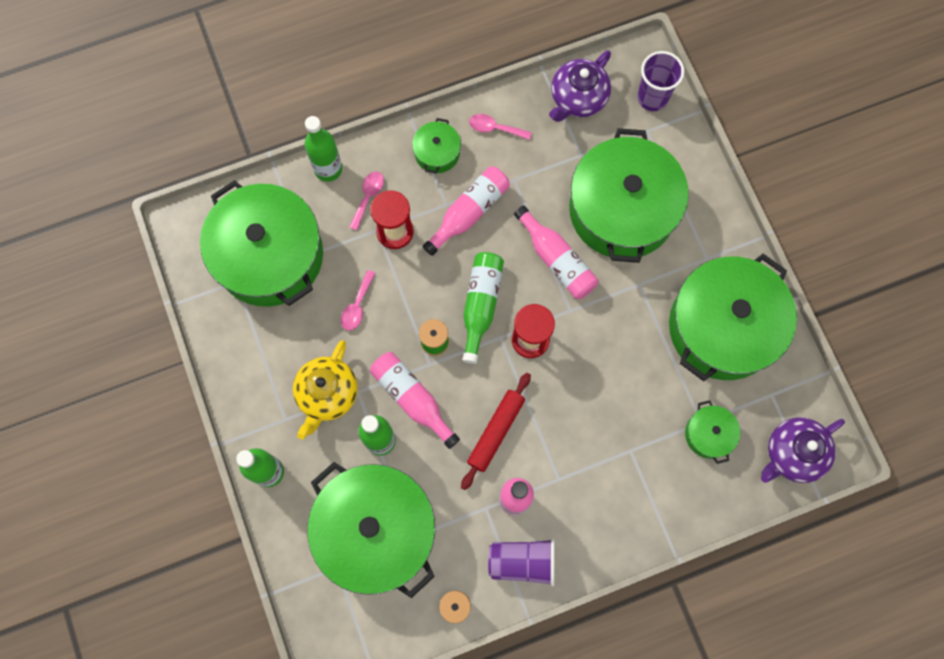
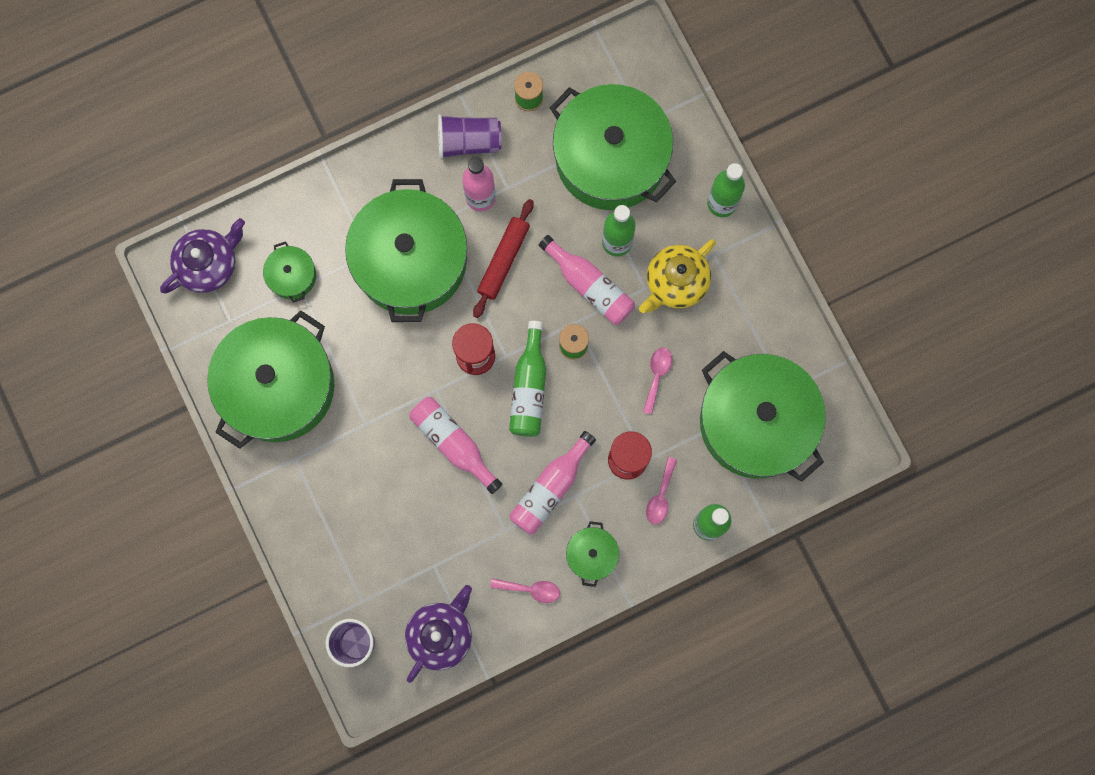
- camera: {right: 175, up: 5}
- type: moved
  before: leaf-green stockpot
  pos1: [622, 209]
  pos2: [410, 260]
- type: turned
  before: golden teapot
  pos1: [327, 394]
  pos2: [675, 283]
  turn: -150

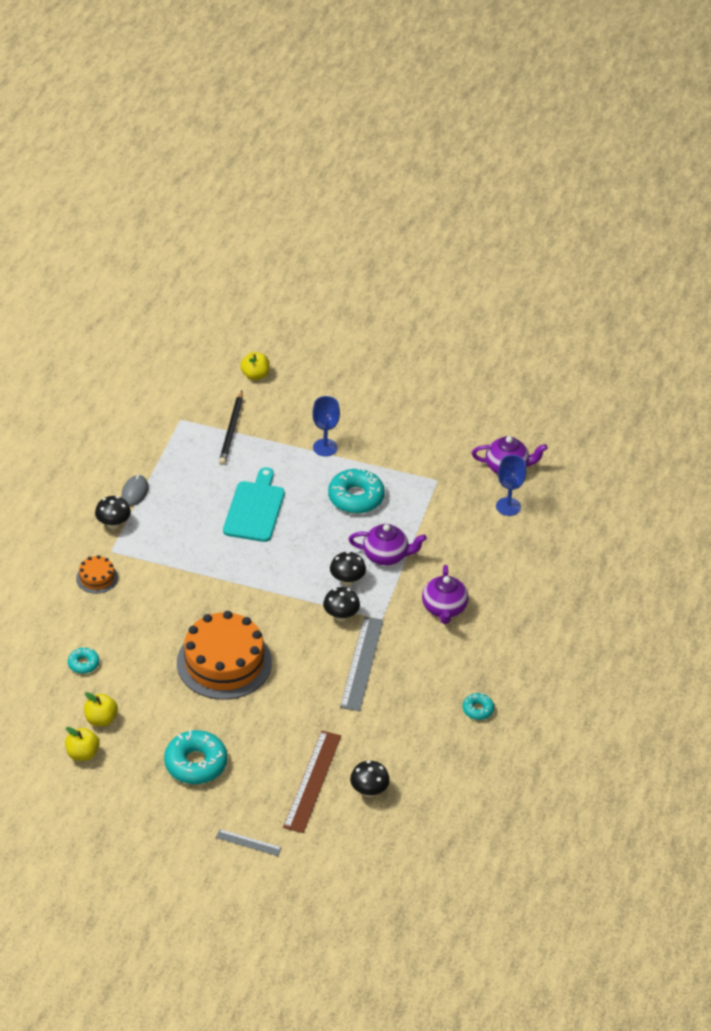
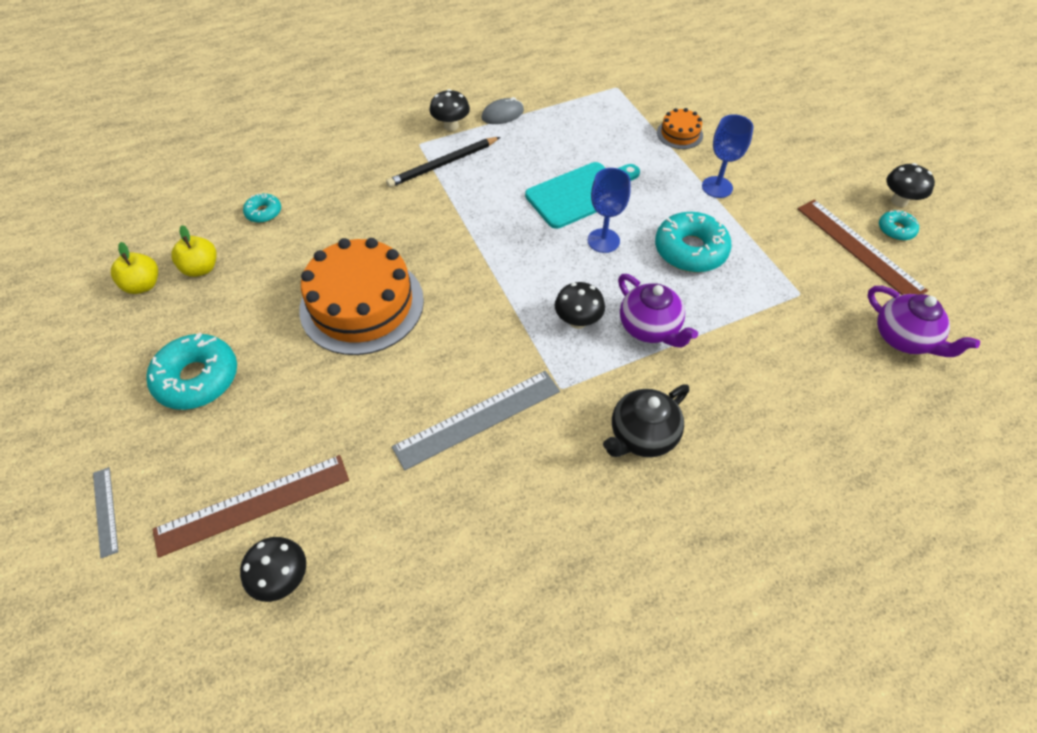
- camera: {right: 50, up: 10}
- type: removed
  before: golden apple
  pos1: [255, 375]
- type: added
  after: dark brown measuring stick
  pos2: [859, 248]
- type: moved
  before: bright orange gateau
  pos1: [97, 578]
  pos2: [679, 134]
- type: moved
  before: ebony lead pencil
  pos1: [231, 430]
  pos2: [443, 164]
- type: moved
  before: ebony mushroom
  pos1: [341, 616]
  pos2: [899, 201]
- type: moved
  before: teal donut
  pos1: [478, 709]
  pos2: [896, 230]
- type: moved
  before: cobalt wine glass
  pos1: [508, 506]
  pos2: [603, 240]
- type: recoloured
  before: violet teapot
  after: ebony teapot
  pos1: [444, 608]
  pos2: [642, 435]

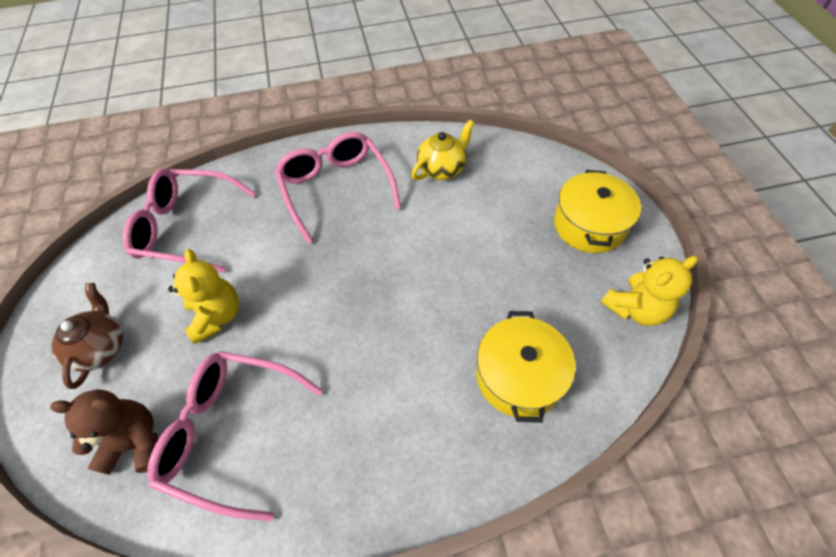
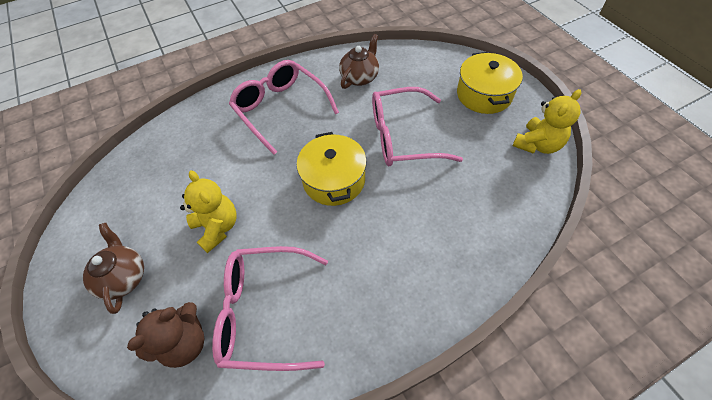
- camera: {right: -15, up: 0}
- type: moved
  before: pink glasses
  pos1: [186, 227]
  pos2: [402, 137]
- type: moved
  before: golden stockpot
  pos1: [519, 376]
  pos2: [334, 180]
- type: recoloured
  before: golden teapot
  after: dark brown teapot
  pos1: [442, 168]
  pos2: [360, 77]
- type: turned
  before: dark brown stuffed bear
  pos1: [136, 443]
  pos2: [185, 342]
  turn: 150

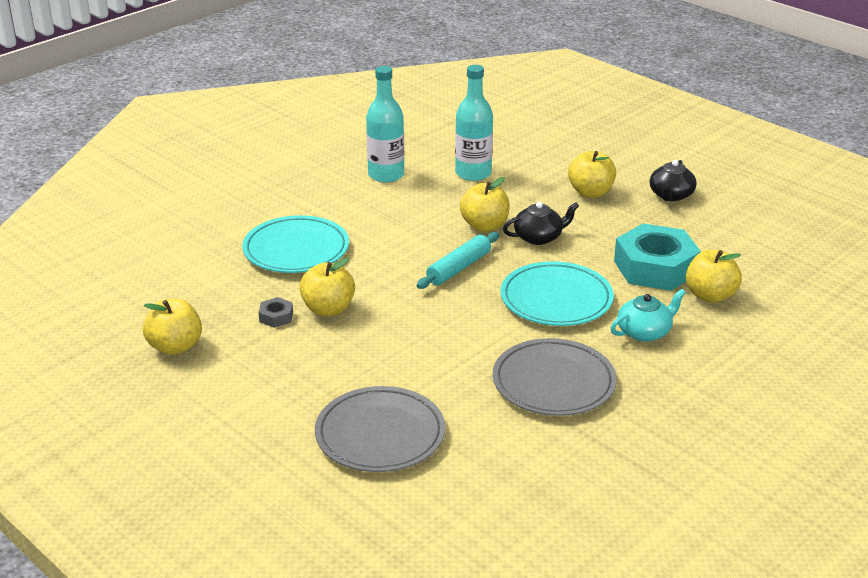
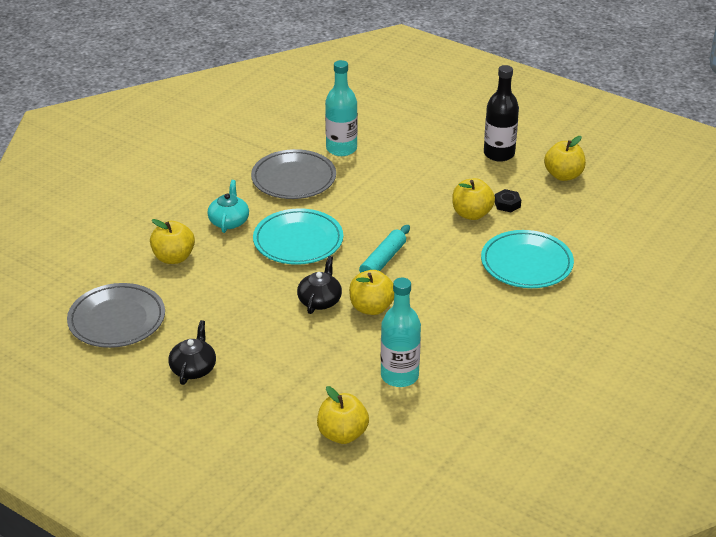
- camera: {right: 170, up: 5}
- type: removed
  before: teal hexagon nut
  pos1: [655, 267]
- type: added
  after: ebony flask
  pos2: [499, 154]
- type: moved
  before: gray dinner plate
  pos1: [380, 434]
  pos2: [117, 320]
- type: moved
  before: teal flask
  pos1: [386, 175]
  pos2: [341, 149]
- type: moved
  before: golden apple
  pos1: [590, 192]
  pos2: [342, 434]
- type: recoloured
  before: gray hexagon nut
  after: ebony hexagon nut
  pos1: [276, 317]
  pos2: [507, 204]
- type: turned
  before: ebony teapot
  pos1: [539, 237]
  pos2: [320, 300]
  turn: 135
- type: turned
  before: teal teapot
  pos1: [644, 332]
  pos2: [229, 221]
  turn: 135

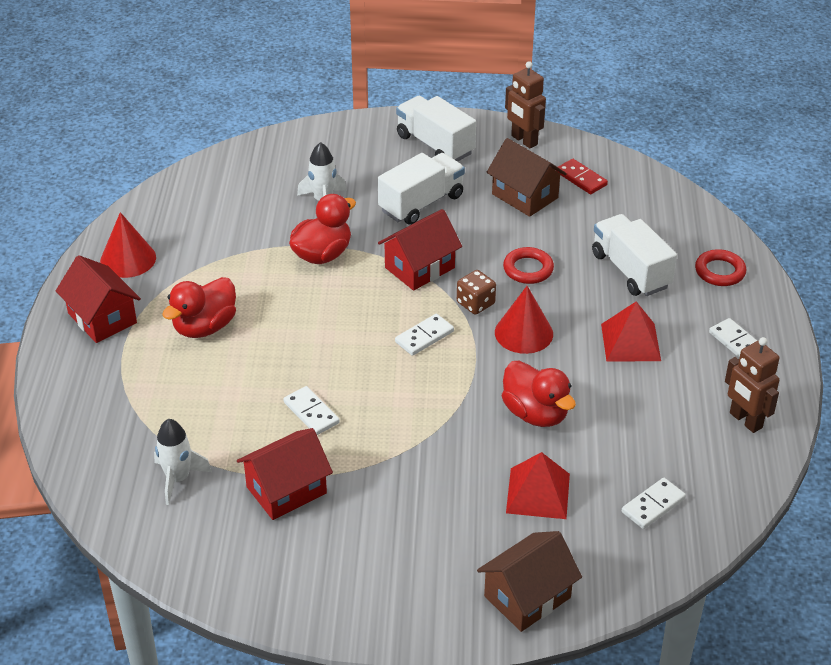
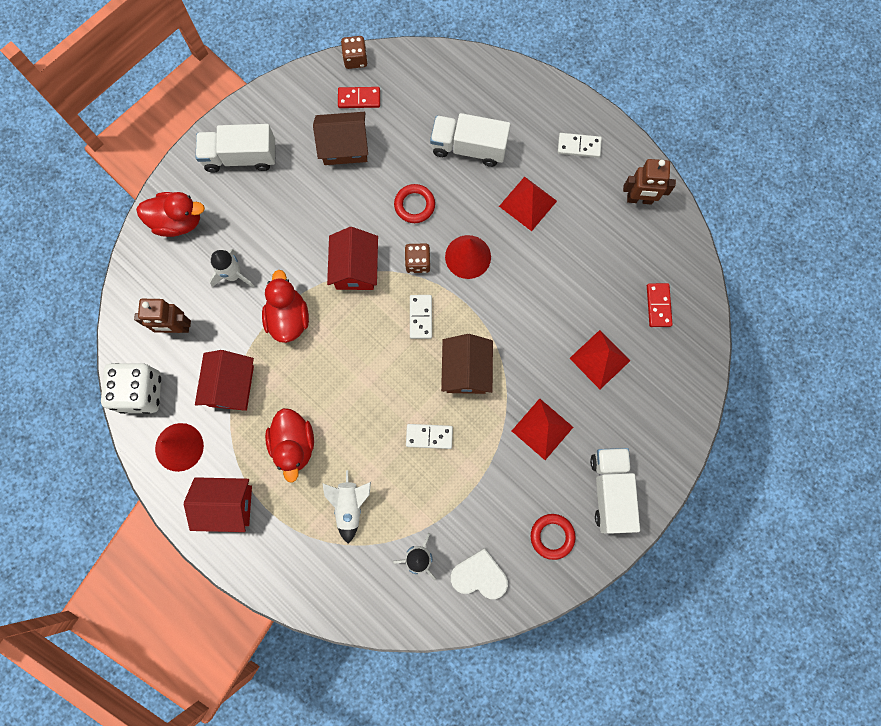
- camera: {right: -50, up: 35}
- type: added
  after: pure white game die
  pos2: [140, 392]
- type: added
  after: pure white rocket
  pos2: [350, 505]
- type: added
  after: dark brown game die
  pos2: [355, 59]
- type: added
  after: pure white heart shape
  pos2: [479, 575]
- type: added
  after: crimson solid pyramid
  pos2: [542, 429]
- type: moved
  before: crimson cottage
  pos1: [286, 490]
  pos2: [231, 386]
- type: moved
  before: pure white lorry
  pos1: [421, 203]
  pos2: [610, 491]
- type: moved
  before: dark brown cottage
  pos1: [527, 597]
  pos2: [466, 370]
- type: moved
  before: crimson duck
  pos1: [535, 413]
  pos2: [178, 221]
- type: moved
  before: dark brown robot
  pos1: [524, 140]
  pos2: [176, 328]
- type: moved
  before: crimson torus
  pos1: [720, 271]
  pos2: [552, 536]
- type: recoloured
  before: pure white domino
  after: crimson domino
  pos1: [653, 505]
  pos2: [658, 305]

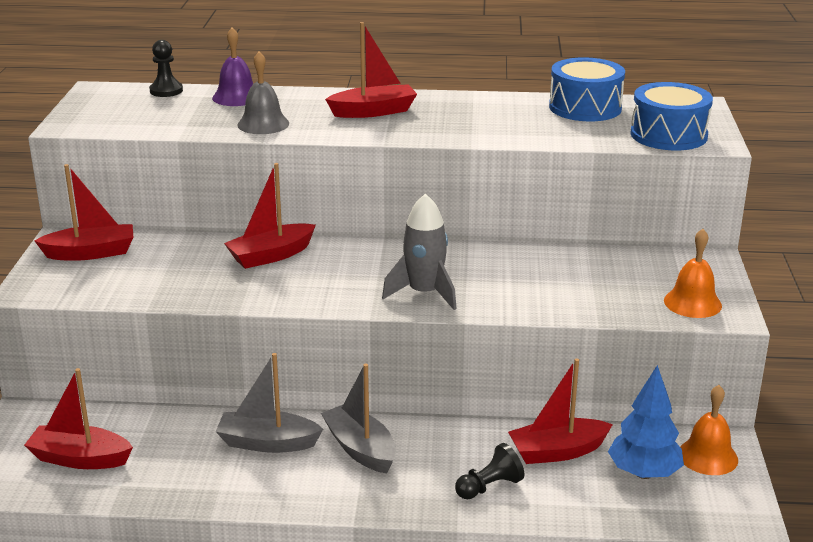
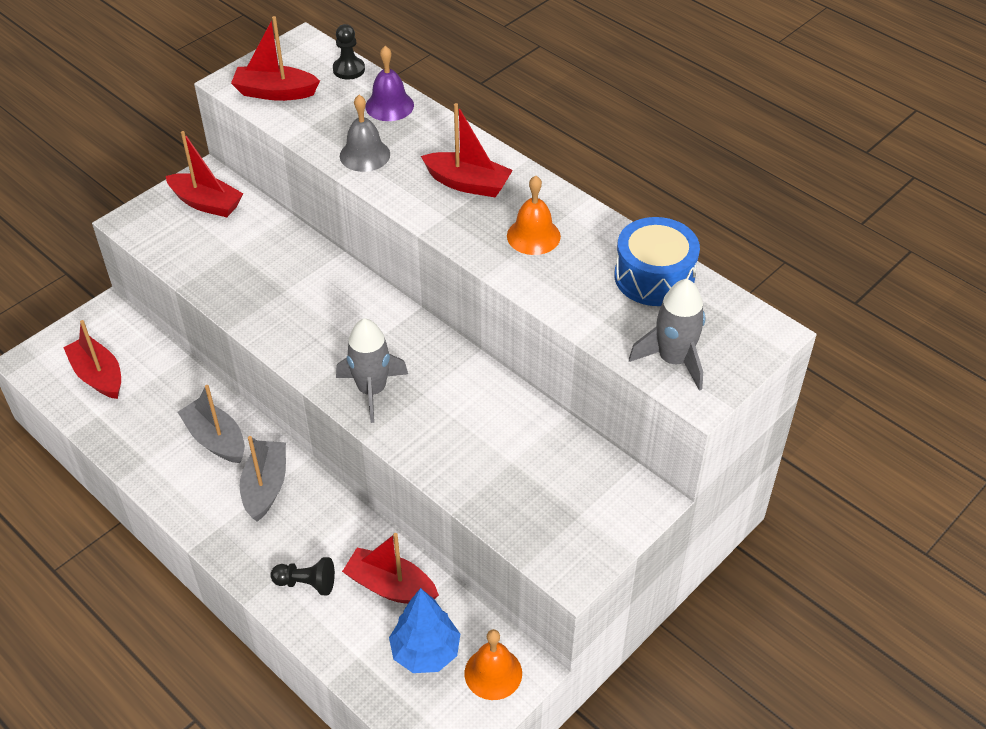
- camera: {right: 40, up: 20}
- type: moved
  before: crimson toy boat
  pos1: [271, 255]
  pos2: [275, 92]
- type: moved
  before: bright orange bell
  pos1: [692, 303]
  pos2: [533, 236]
- type: replaced
  before: cobalt drum
  after: gray rocket
  pos1: [668, 135]
  pos2: [673, 360]

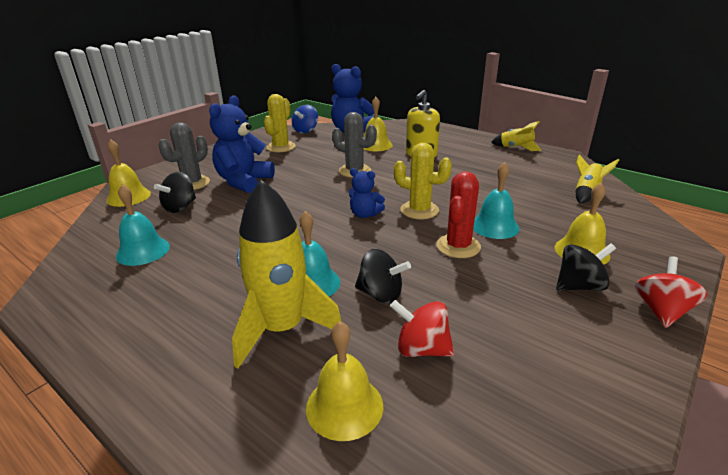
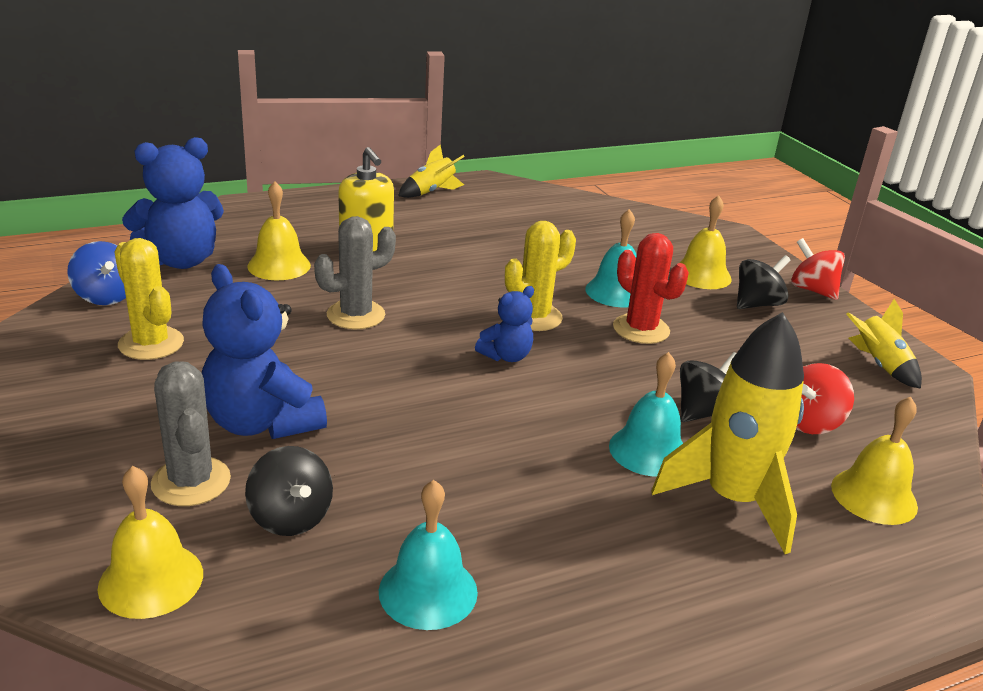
- camera: {right: -65, up: 0}
- type: moved
  before: golden rocket
  pos1: [586, 193]
  pos2: [879, 365]
- type: turned
  before: ebony toy top
  pos1: [579, 286]
  pos2: [757, 304]
  turn: 45

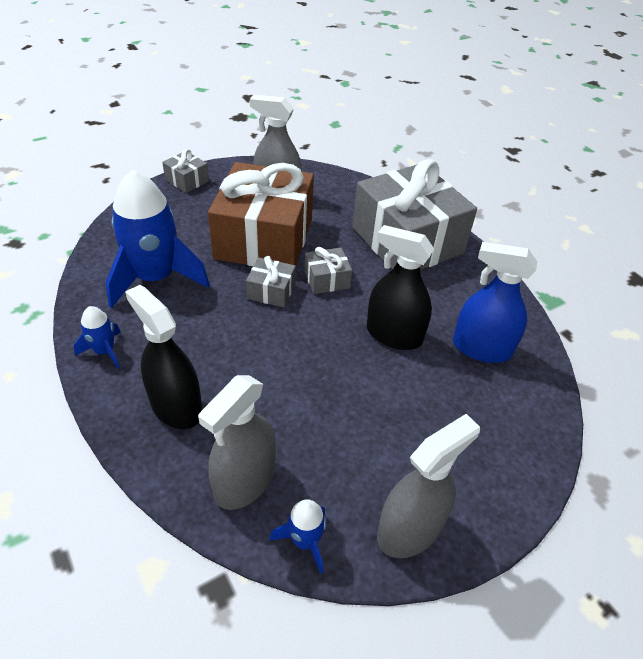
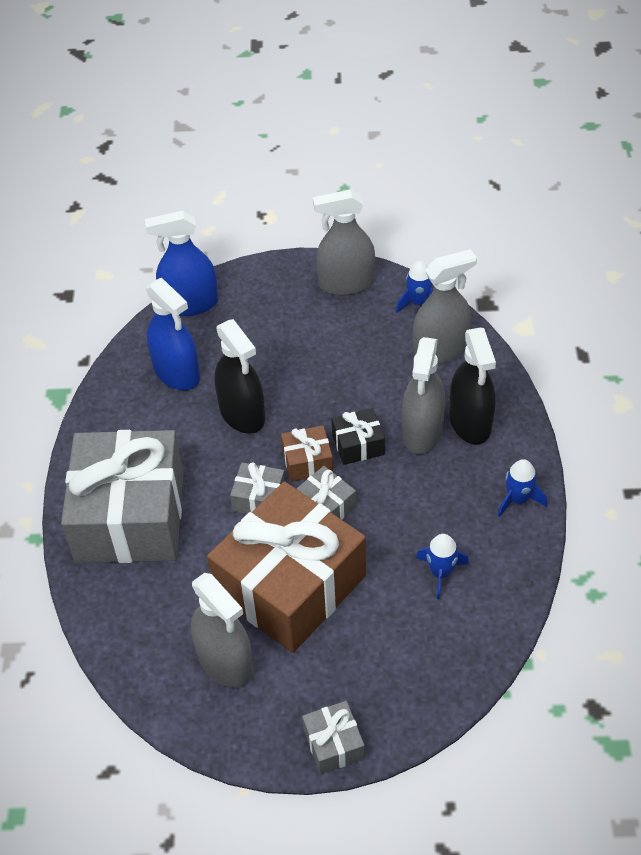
- camera: {right: -145, up: 5}
- type: added
  after: cobalt sprayer
  pos2: [190, 304]
- type: added
  after: dark brown present
  pos2: [307, 461]
- type: added
  after: ebony present
  pos2: [358, 444]
- type: added
  after: gray sprayer
  pos2: [422, 431]
- type: resized
  before: cobalt rocket
  pos1: [155, 278]
  pos2: [441, 573]
  scale: 0.46

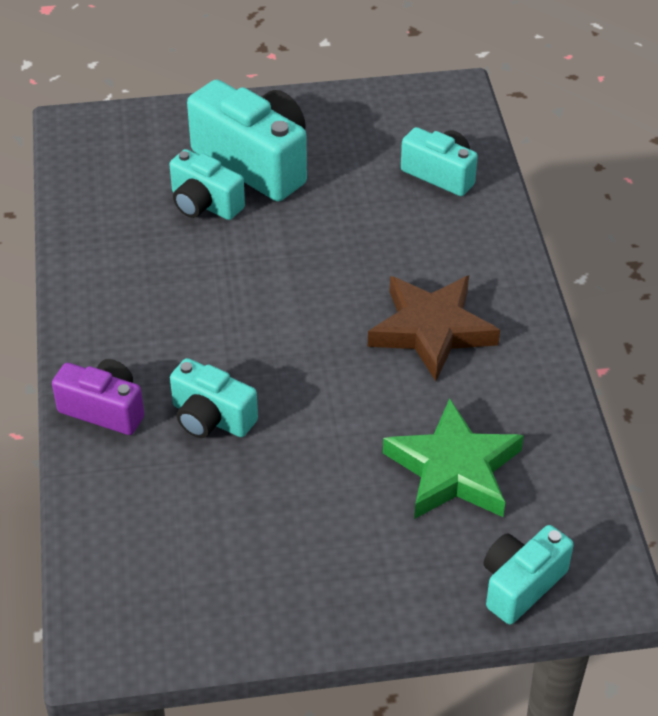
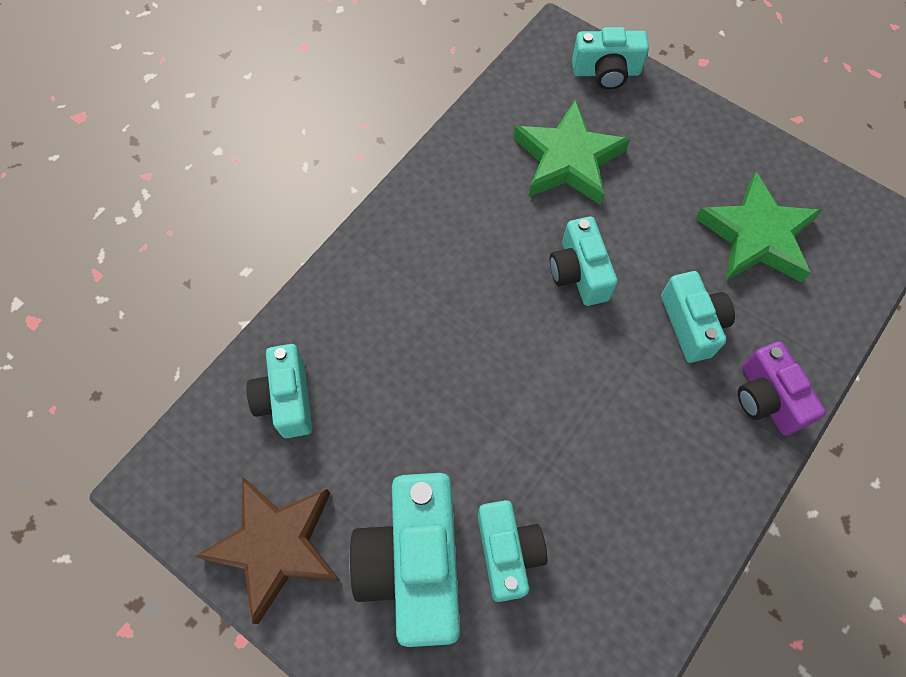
- camera: {right: -135, up: 20}
- type: added
  after: teal camera
  pos2: [579, 273]
- type: added
  after: leaf-green five-pointed star
  pos2: [756, 236]
- type: moved
  before: dark brown five-pointed star
  pos1: [431, 330]
  pos2: [275, 546]

